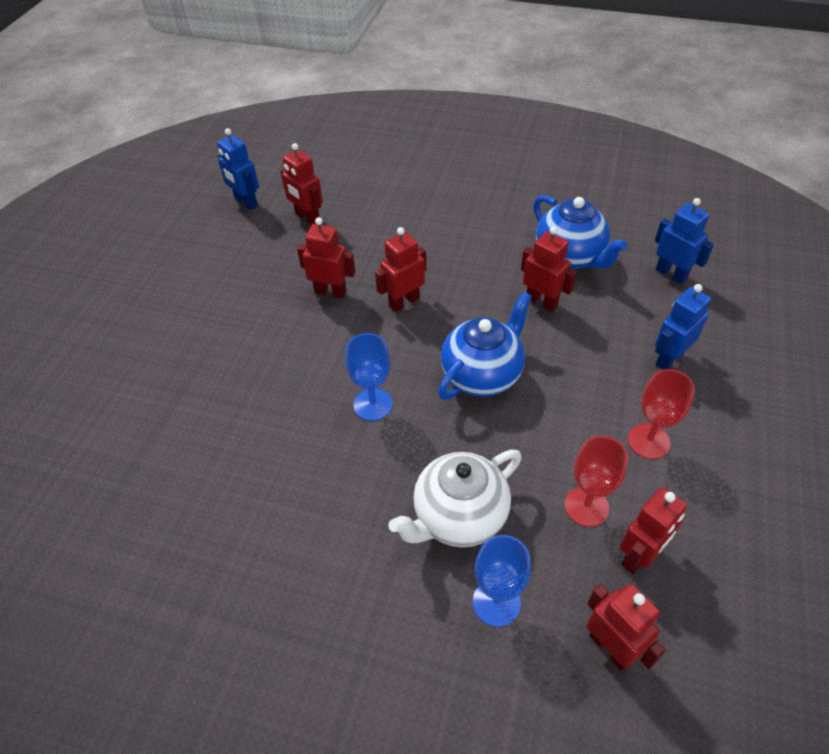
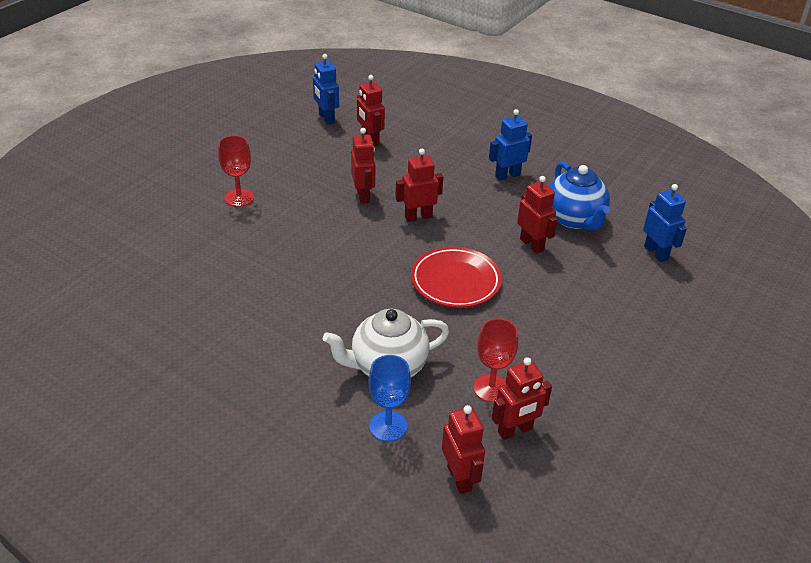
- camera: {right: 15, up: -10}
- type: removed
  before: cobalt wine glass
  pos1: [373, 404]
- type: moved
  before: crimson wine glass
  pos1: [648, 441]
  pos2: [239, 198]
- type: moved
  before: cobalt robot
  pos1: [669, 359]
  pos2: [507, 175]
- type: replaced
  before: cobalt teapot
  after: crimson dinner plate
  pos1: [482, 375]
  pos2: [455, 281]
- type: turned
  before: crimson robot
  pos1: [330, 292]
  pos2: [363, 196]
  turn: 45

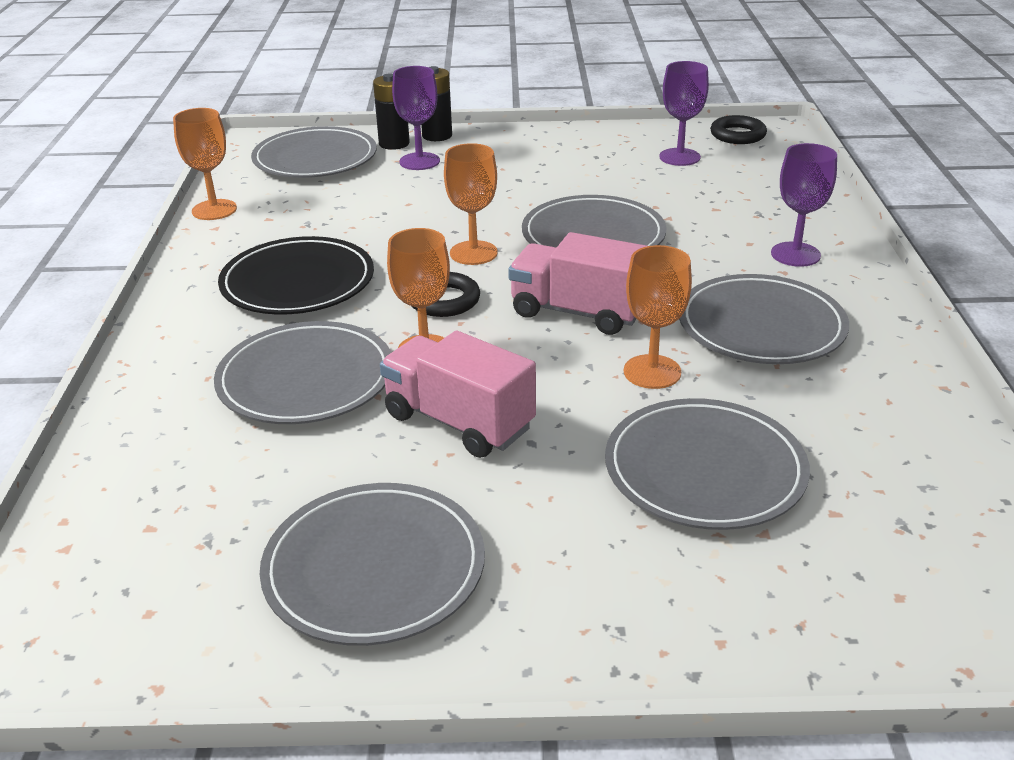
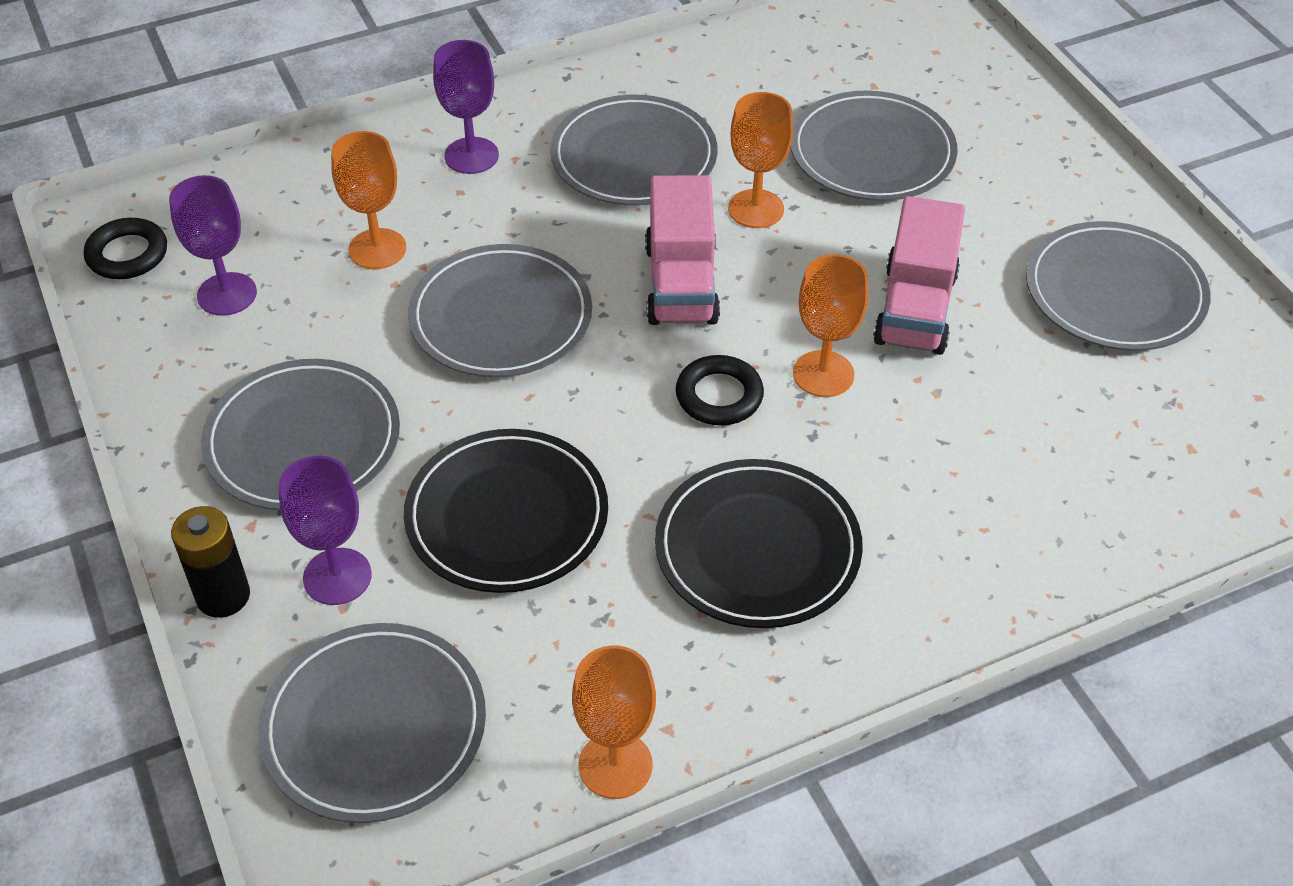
- camera: {right: -115, up: 15}
- type: removed
  before: ebony battery
  pos1: [394, 144]
- type: added
  after: ebony dinner plate
  pos2: [507, 516]
- type: moved
  before: gray dinner plate
  pos1: [306, 379]
  pos2: [303, 440]
- type: moved
  before: bright orange wine glass
  pos1: [473, 253]
  pos2: [377, 249]

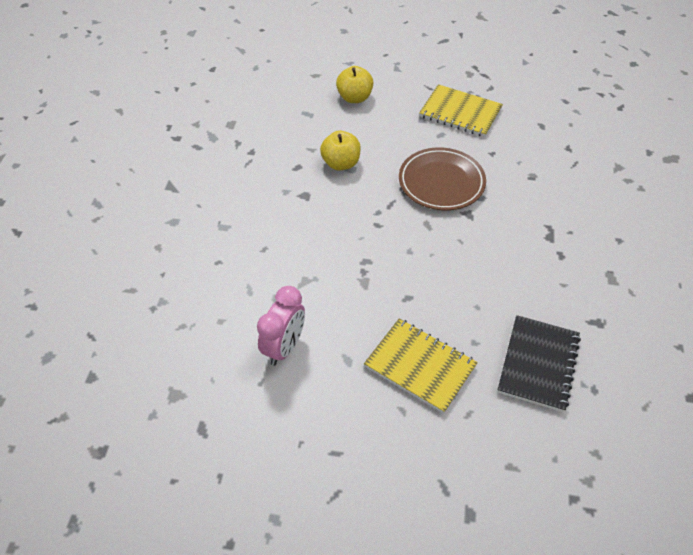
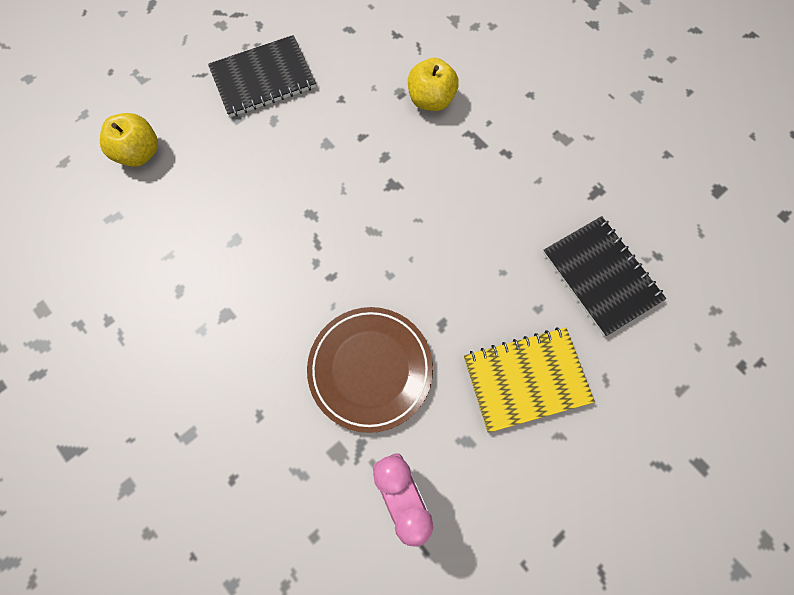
- camera: {right: -50, up: 20}
- type: moved
  before: golden apple
  pos1: [341, 163]
  pos2: [431, 100]
- type: moved
  before: dark brown dinner plate
  pos1: [441, 182]
  pos2: [370, 369]
- type: recoloured
  before: golden notepad
  after: ebony notepad
  pos1: [460, 112]
  pos2: [263, 78]

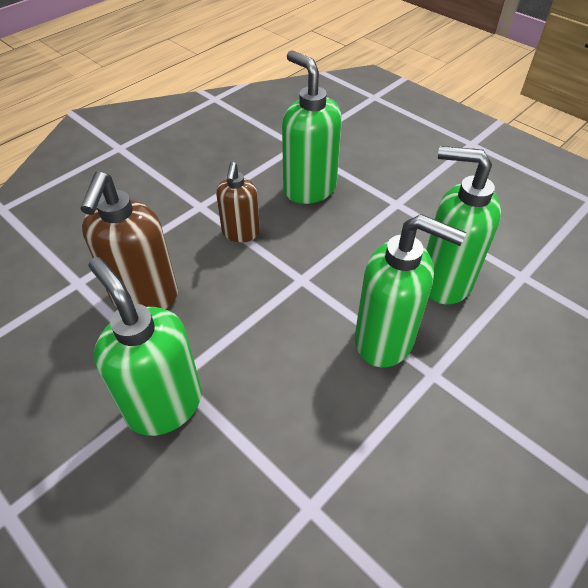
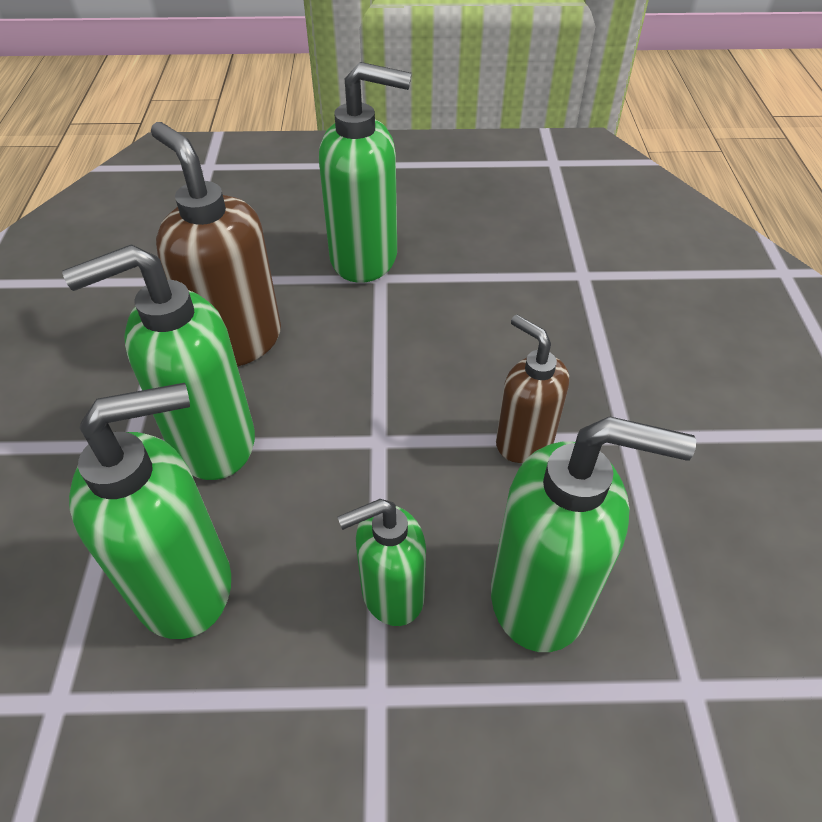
- camera: {right: 135, up: 0}
- type: added
  after: leaf-green pump bottle
  pos2: [391, 594]
- type: moved
  before: dark brown pump bottle
  pos1: [144, 297]
  pos2: [237, 341]

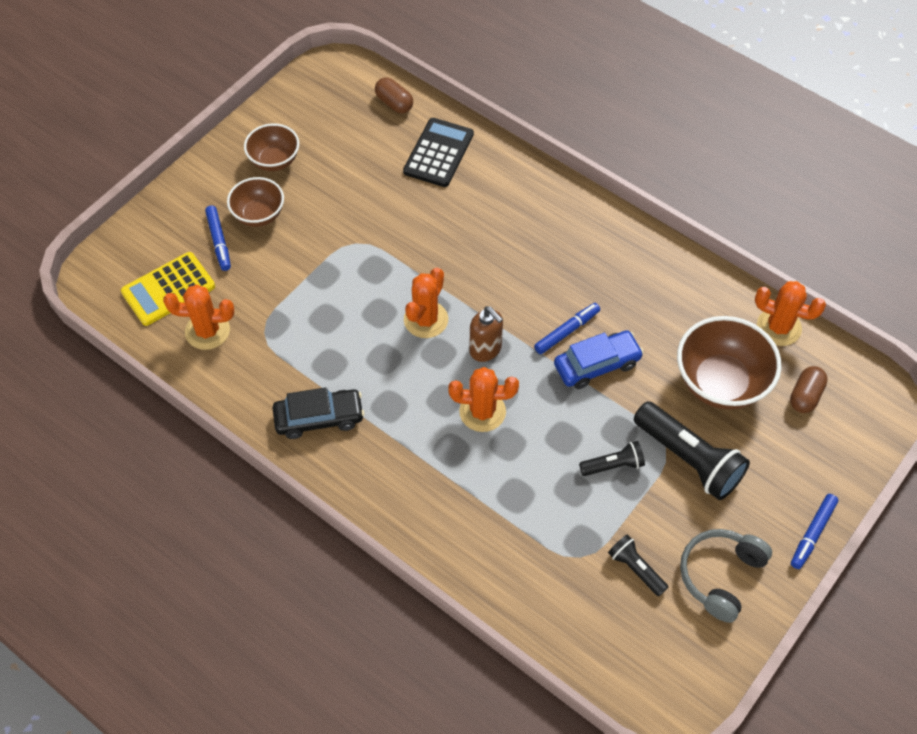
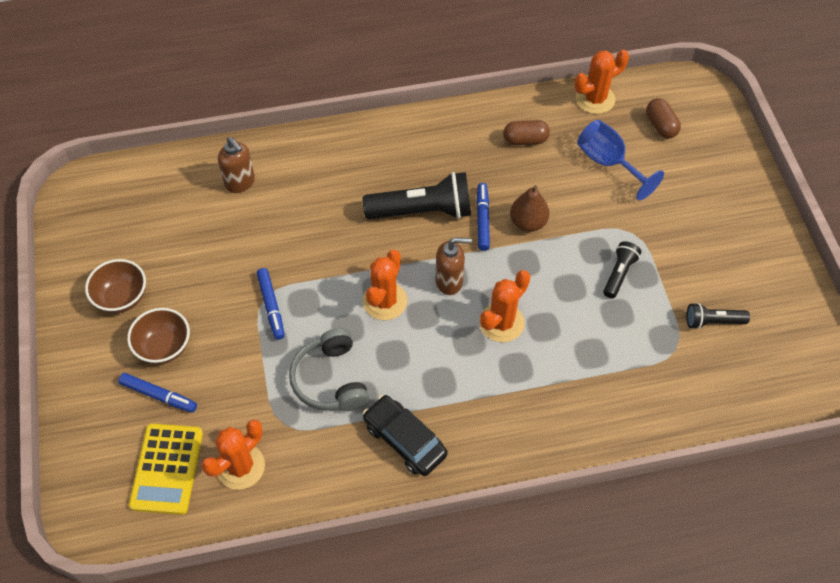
- camera: {right: -50, up: 0}
- type: moved
  before: dark brown pill shape
  pos1: [394, 103]
  pos2: [525, 140]
- type: moved
  before: ebony flashlight
  pos1: [689, 459]
  pos2: [422, 211]
- type: moved
  before: gray headset
  pos1: [720, 576]
  pos2: [331, 380]
- type: moved
  before: cobalt marker pen
  pos1: [812, 533]
  pos2: [271, 306]
- type: replaced
  before: ebony adding machine
  after: dark brown pump bottle
  pos1: [438, 153]
  pos2: [240, 183]
- type: replaced
  before: cobalt automobile
  after: dark brown pear
  pos1: [597, 365]
  pos2: [528, 222]
- type: replaced
  before: dark brown deep dish
  after: cobalt wine glass
  pos1: [720, 383]
  pos2: [608, 163]
- type: turned
  before: ebony automobile
  pos1: [319, 418]
  pos2: [405, 440]
  turn: -75
- type: turned
  before: bright orange saguaro cactus
  pos1: [426, 320]
  pos2: [385, 301]
  turn: 45

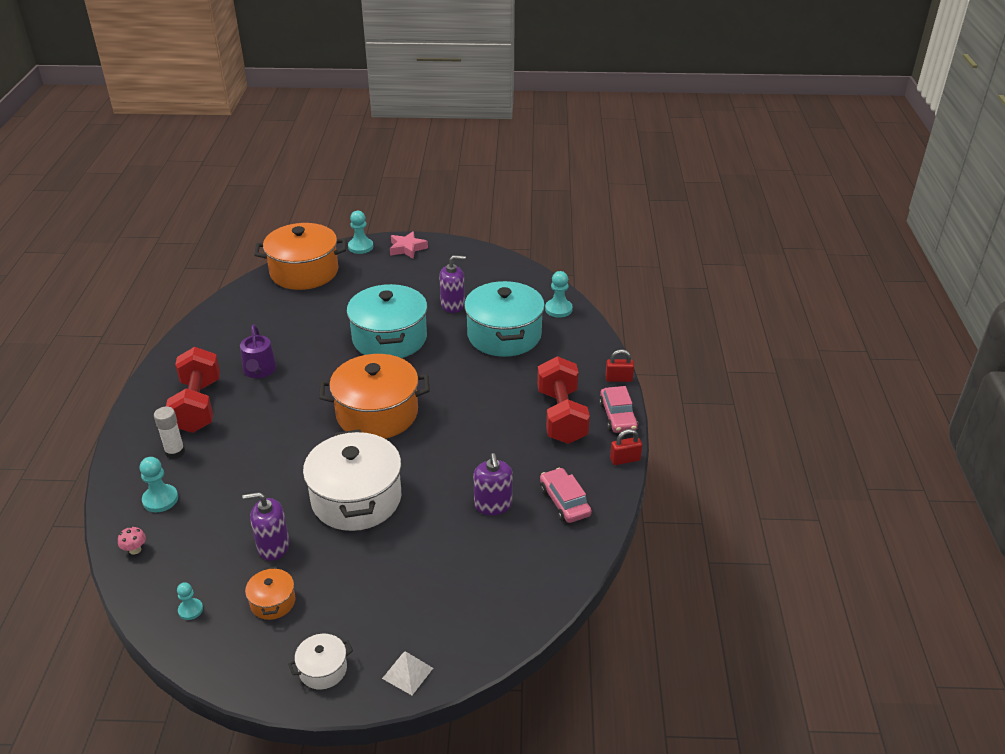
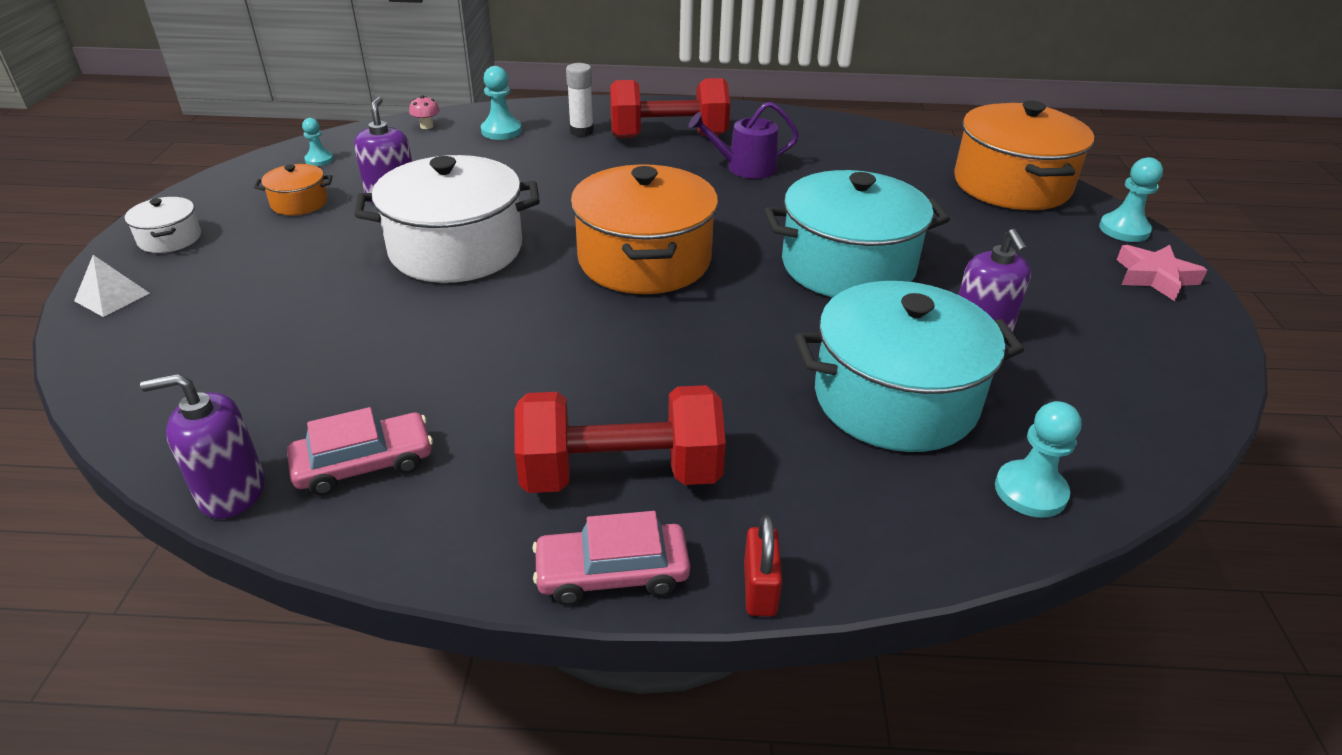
- camera: {right: 90, up: 0}
- type: removed
  before: crimson lock
  pos1: [625, 459]
- type: moved
  before: violet pump bottle
  pos1: [493, 505]
  pos2: [232, 492]

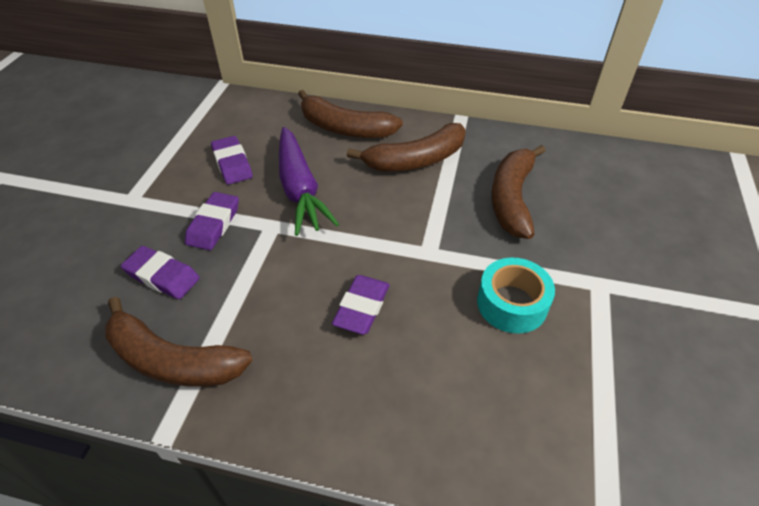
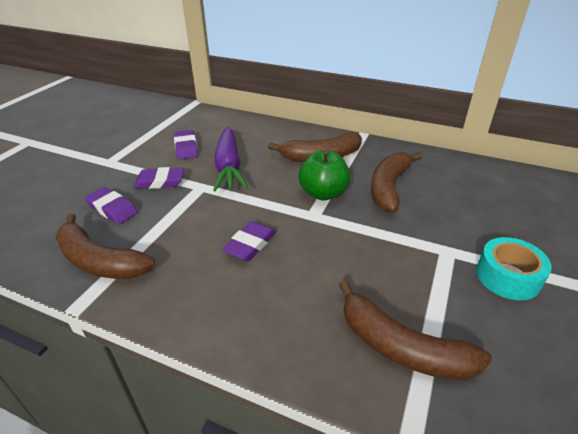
- camera: {right: 10, up: -10}
- type: added
  after: leaf-green apple
  pos2: [323, 193]
- type: moved
  before: dark brown toy banana
  pos1: [345, 128]
  pos2: [401, 347]
- type: moved
  before: teal tape
  pos1: [512, 303]
  pos2: [508, 277]
- type: turned
  before: violet pencil eraser
  pos1: [214, 224]
  pos2: [160, 182]
  turn: 60

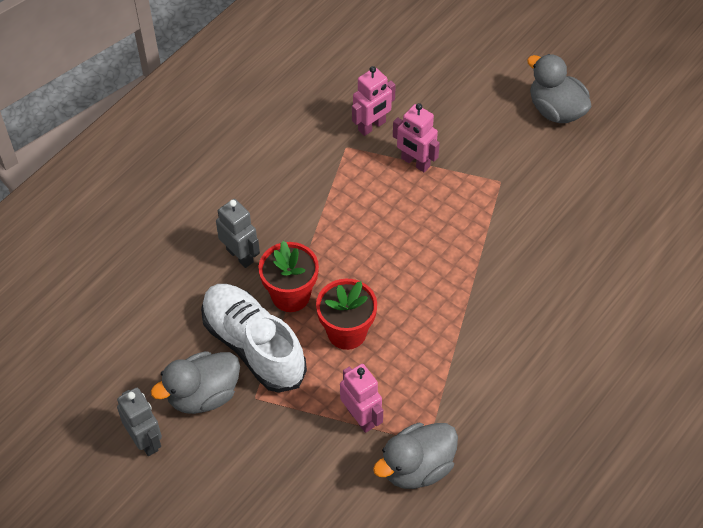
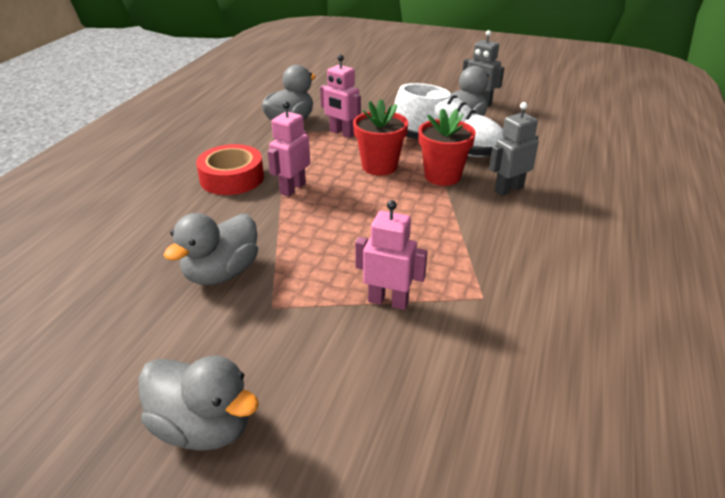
- camera: {right: 160, up: -20}
- type: added
  after: gray duck
  pos2: [221, 273]
- type: added
  after: crimson tape
  pos2: [232, 178]
- type: moved
  before: pink robot
  pos1: [372, 126]
  pos2: [292, 188]
- type: turned
  before: gray robot
  pos1: [240, 255]
  pos2: [508, 189]
  turn: 120

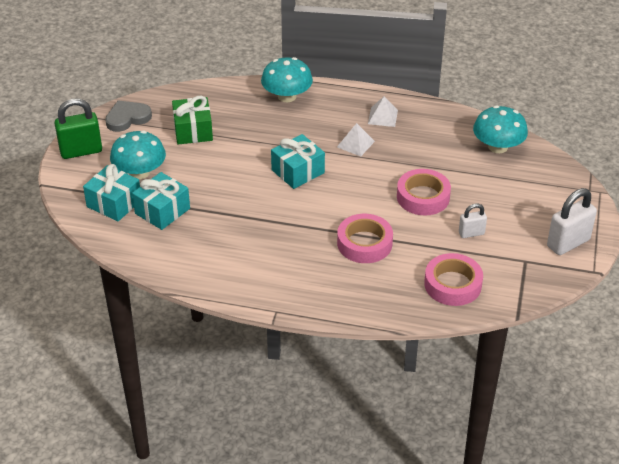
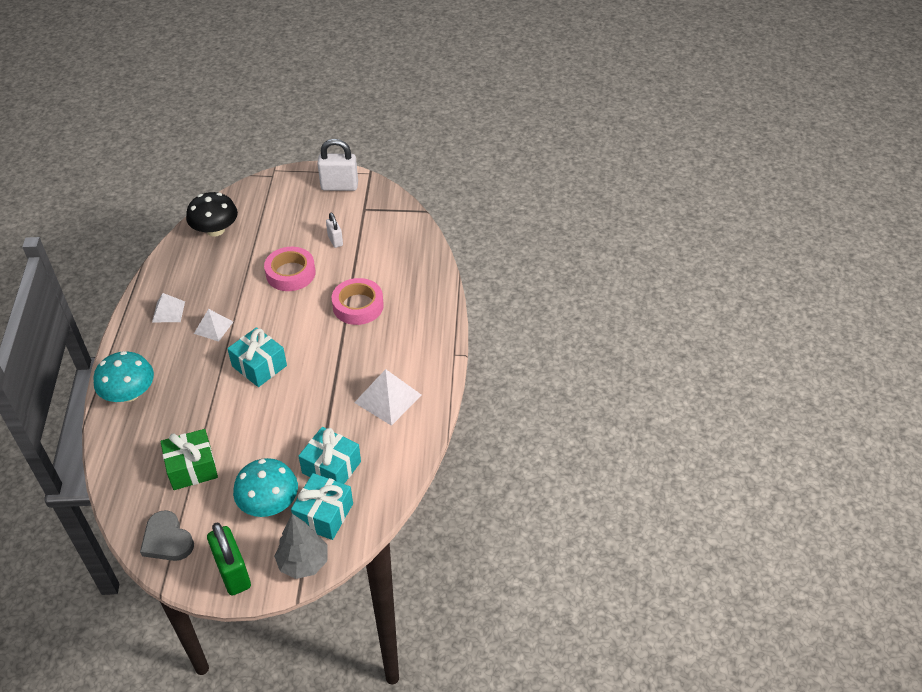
- camera: {right: -100, up: 5}
- type: removed
  before: pink tape
  pos1: [452, 284]
- type: added
  after: gray toy tree
  pos2: [303, 563]
- type: added
  after: pure white solid pyramid
  pos2: [388, 398]
- type: recoloured
  before: teal mushroom
  after: ebony mushroom
  pos1: [498, 147]
  pos2: [215, 230]
- type: turned
  before: pure white lock
  pos1: [568, 243]
  pos2: [339, 186]
  turn: -45

